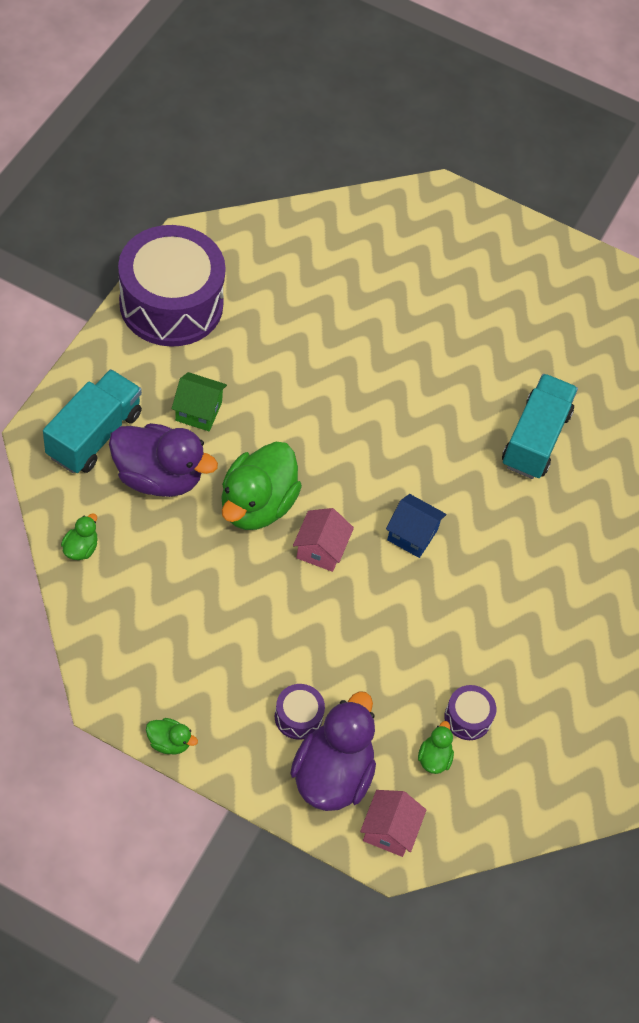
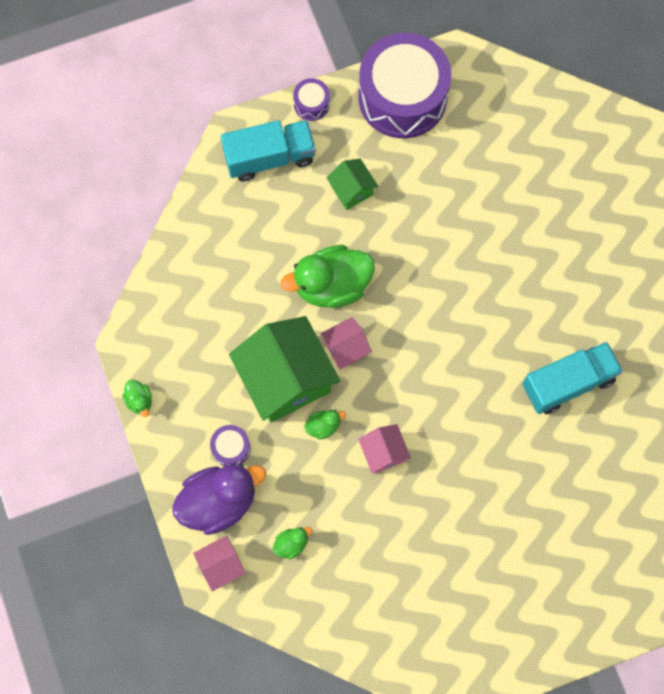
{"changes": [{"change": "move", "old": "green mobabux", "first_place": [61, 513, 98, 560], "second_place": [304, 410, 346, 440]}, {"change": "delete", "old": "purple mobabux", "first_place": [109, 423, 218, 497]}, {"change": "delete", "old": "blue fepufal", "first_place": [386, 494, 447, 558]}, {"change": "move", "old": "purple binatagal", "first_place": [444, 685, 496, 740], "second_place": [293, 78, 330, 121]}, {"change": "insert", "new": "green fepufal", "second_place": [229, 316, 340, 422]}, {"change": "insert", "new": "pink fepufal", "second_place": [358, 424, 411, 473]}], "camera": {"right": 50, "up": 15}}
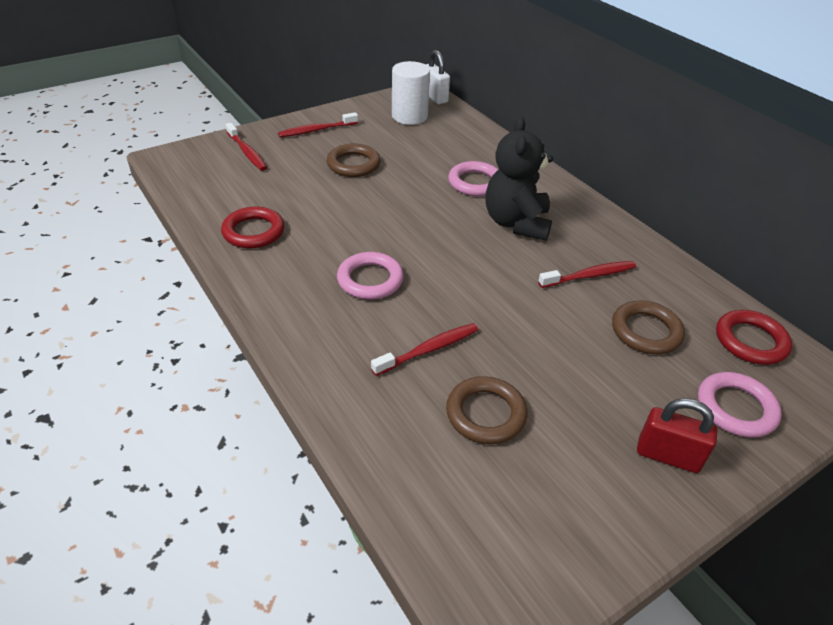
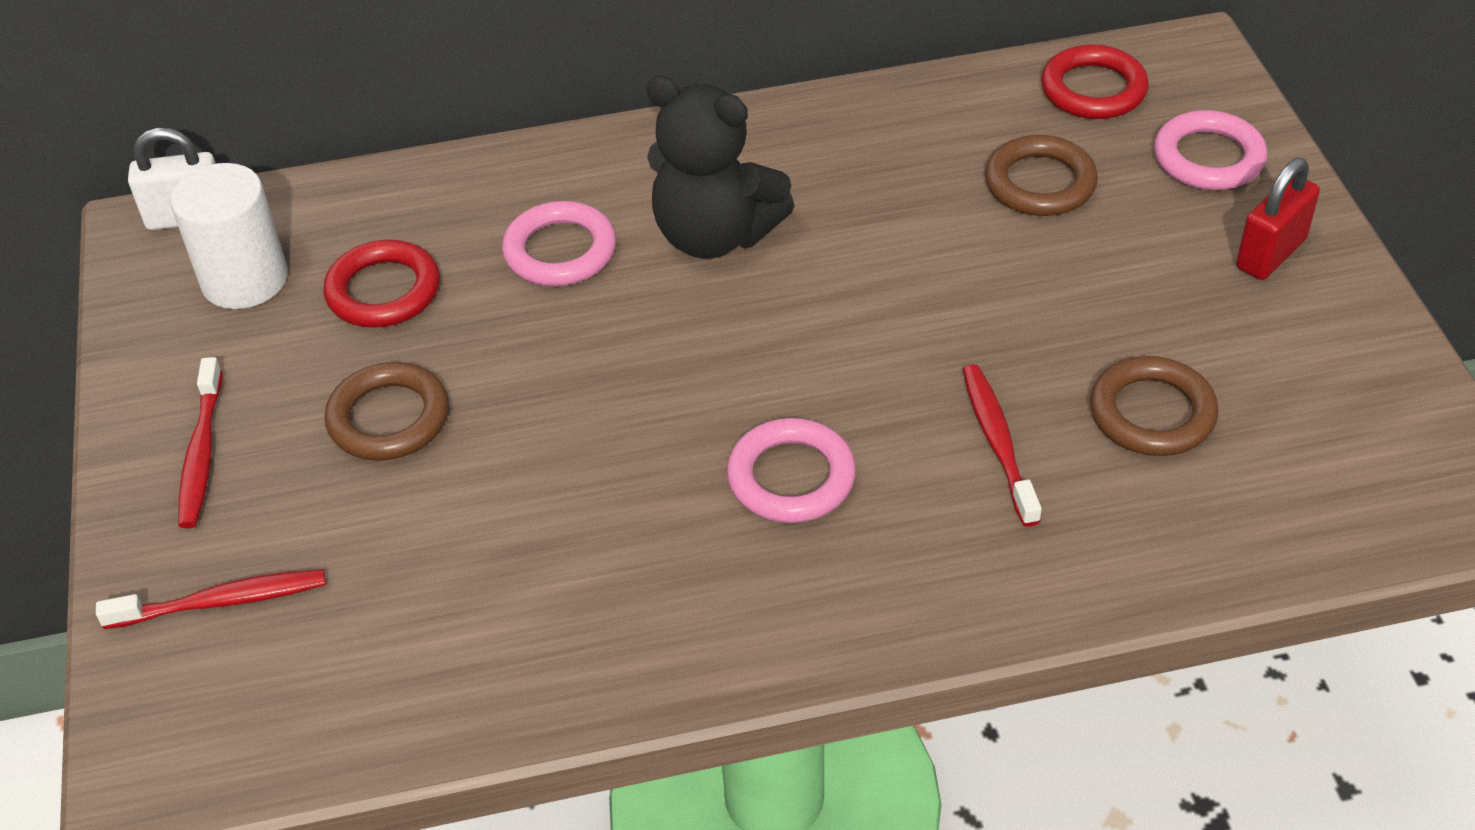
{"changes": [{"change": "move", "old": "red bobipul", "first_place": [221, 207, 284, 248], "second_place": [323, 240, 440, 328]}, {"change": "delete", "old": "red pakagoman", "first_place": [538, 261, 636, 288]}], "camera": {"right": -65, "up": 5}}
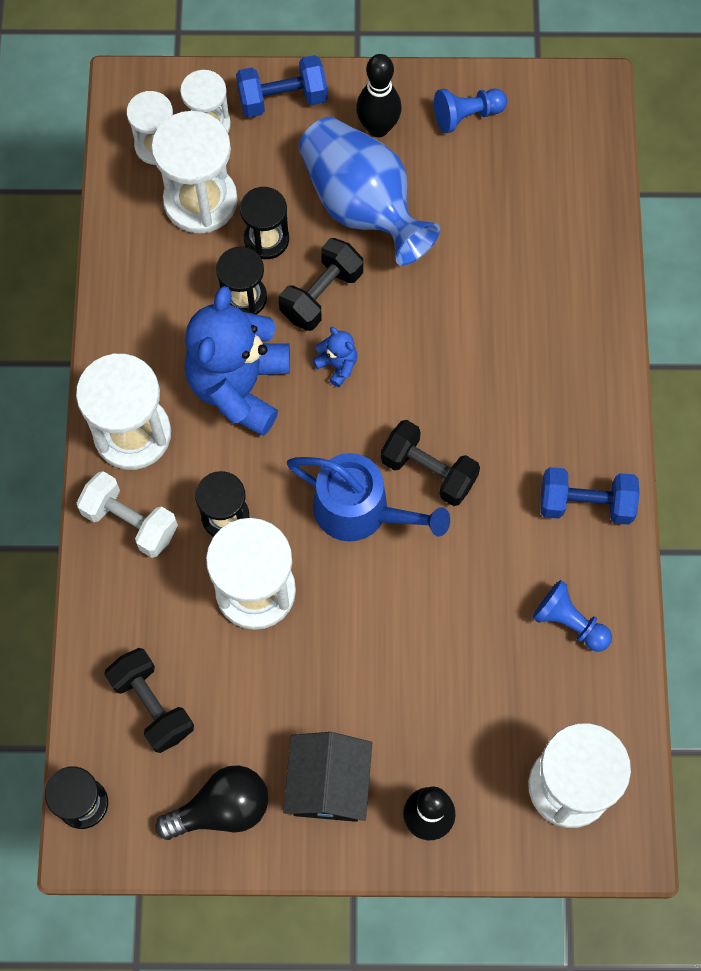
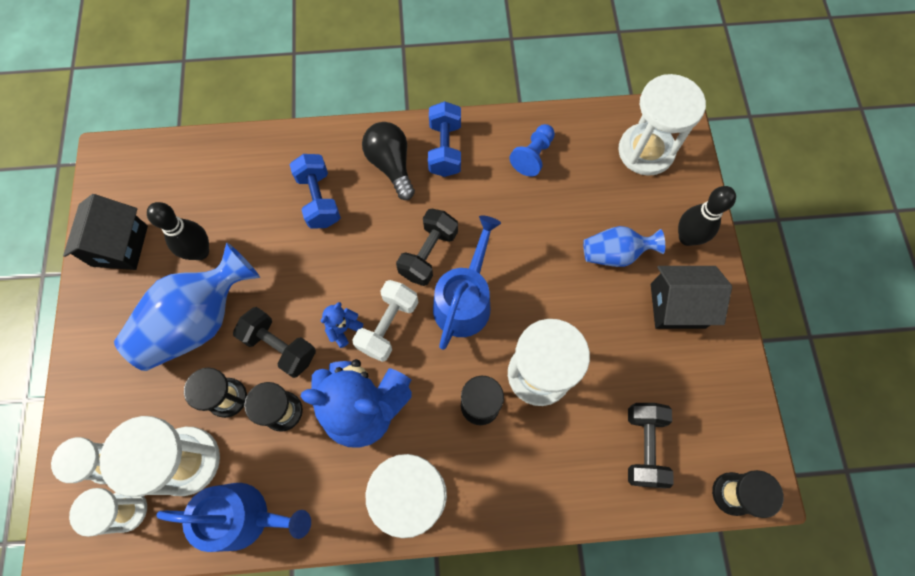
{"changes": [{"change": "move", "old": "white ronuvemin", "first_place": [77, 471, 178, 558], "second_place": [352, 280, 418, 362]}, {"change": "rotate", "old": "black ronuvemin", "first_place": [104, 648, 194, 753], "second_place": [628, 403, 674, 488], "degrees": -45}, {"change": "move", "old": "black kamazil", "first_place": [155, 765, 268, 840], "second_place": [362, 122, 415, 200]}, {"change": "move", "old": "blue ronuvemin", "first_place": [236, 55, 327, 117], "second_place": [290, 154, 341, 229]}, {"change": "move", "old": "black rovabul", "first_place": [356, 54, 401, 137], "second_place": [147, 202, 209, 260]}, {"change": "replace", "old": "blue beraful", "new": "black fepufal", "first_place": [434, 88, 507, 133], "second_place": [63, 194, 148, 270]}, {"change": "insert", "new": "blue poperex", "second_place": [156, 483, 311, 552]}, {"change": "insert", "new": "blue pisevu", "second_place": [583, 226, 665, 267]}], "camera": {"right": -95, "up": 0}}
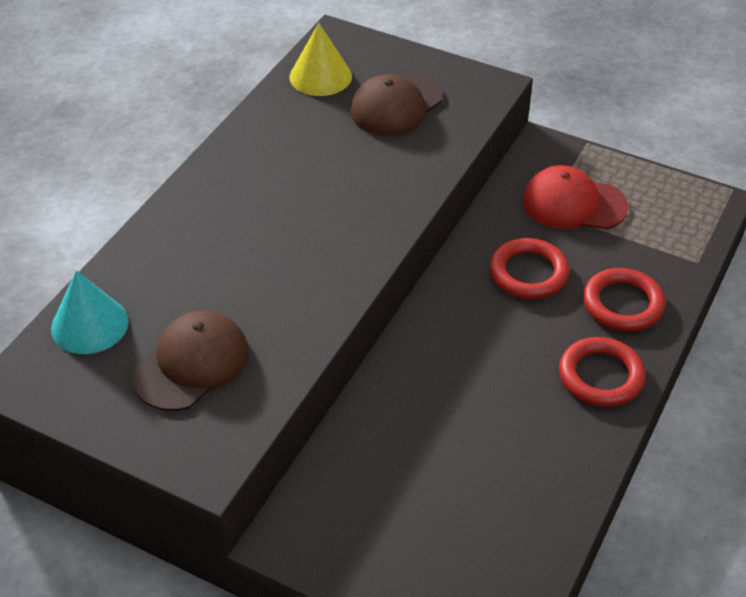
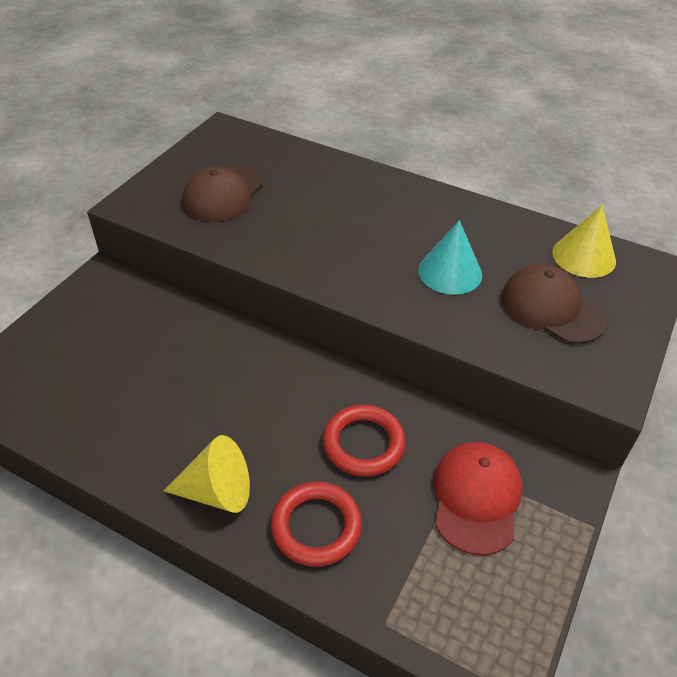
{"changes": [{"change": "move", "old": "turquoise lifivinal", "first_place": [51, 270, 129, 354], "second_place": [418, 220, 482, 295]}, {"change": "rotate", "old": "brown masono", "first_place": [131, 310, 249, 411], "second_place": [182, 166, 263, 222], "degrees": 75}, {"change": "replace", "old": "red bobipul", "new": "yellow lifivinal", "first_place": [559, 337, 646, 407], "second_place": [164, 435, 250, 513]}], "camera": {"right": 90, "up": 0}}
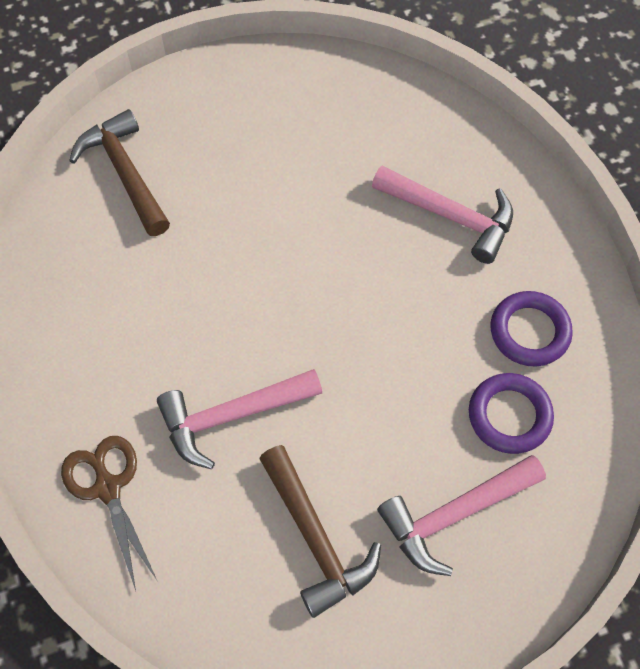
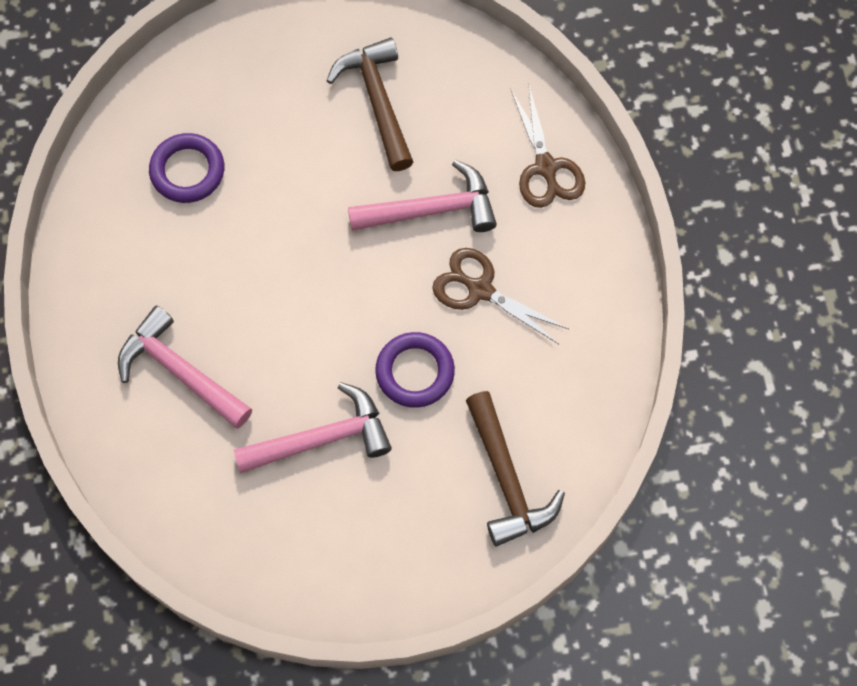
{"changes": [{"change": "move", "old": "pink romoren", "first_place": [377, 455, 546, 576], "second_place": [233, 382, 392, 473]}, {"change": "move", "old": "purple bobipul", "first_place": [491, 291, 573, 366], "second_place": [375, 332, 455, 408]}, {"change": "insert", "new": "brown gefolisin", "second_place": [432, 248, 568, 344]}], "camera": {"right": -170, "up": 5}}
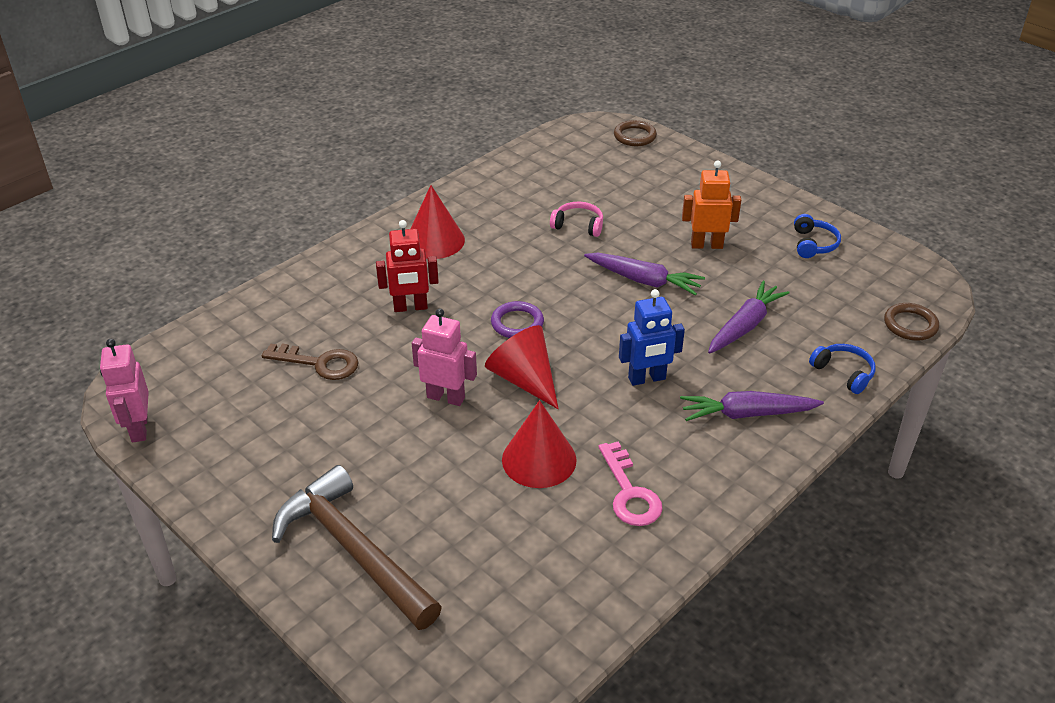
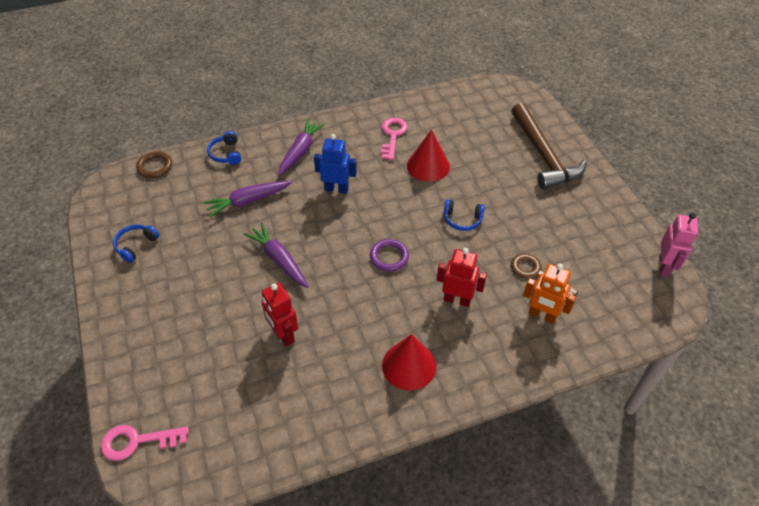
{"changes": [{"change": "replace", "old": "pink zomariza", "new": "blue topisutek", "first_place": [412, 308, 477, 406], "second_place": [444, 200, 485, 231]}, {"change": "delete", "old": "red lifivinal", "first_place": [485, 325, 559, 409]}, {"change": "replace", "old": "pink topisutek", "new": "red zomariza", "first_place": [550, 201, 603, 237], "second_place": [262, 283, 298, 347]}, {"change": "replace", "old": "brown bobipul", "new": "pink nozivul", "first_place": [614, 120, 657, 146], "second_place": [101, 425, 189, 461]}, {"change": "rotate", "old": "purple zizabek", "first_place": [680, 391, 824, 421], "second_place": [278, 119, 325, 176], "degrees": -90}, {"change": "move", "old": "orange zomariza", "first_place": [682, 160, 741, 249], "second_place": [523, 263, 576, 324]}], "camera": {"right": -155, "up": 10}}
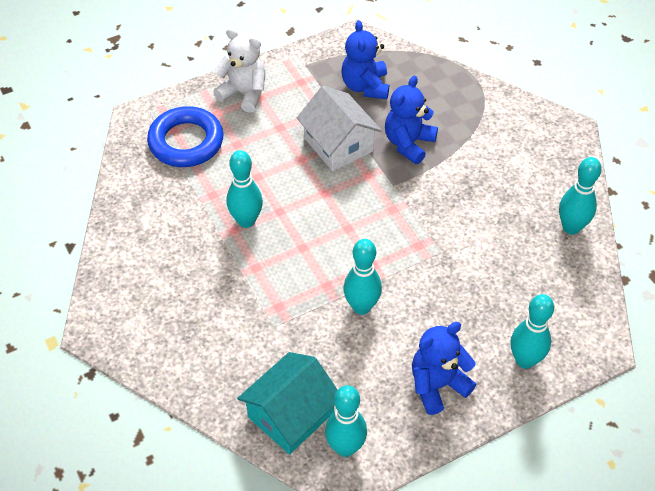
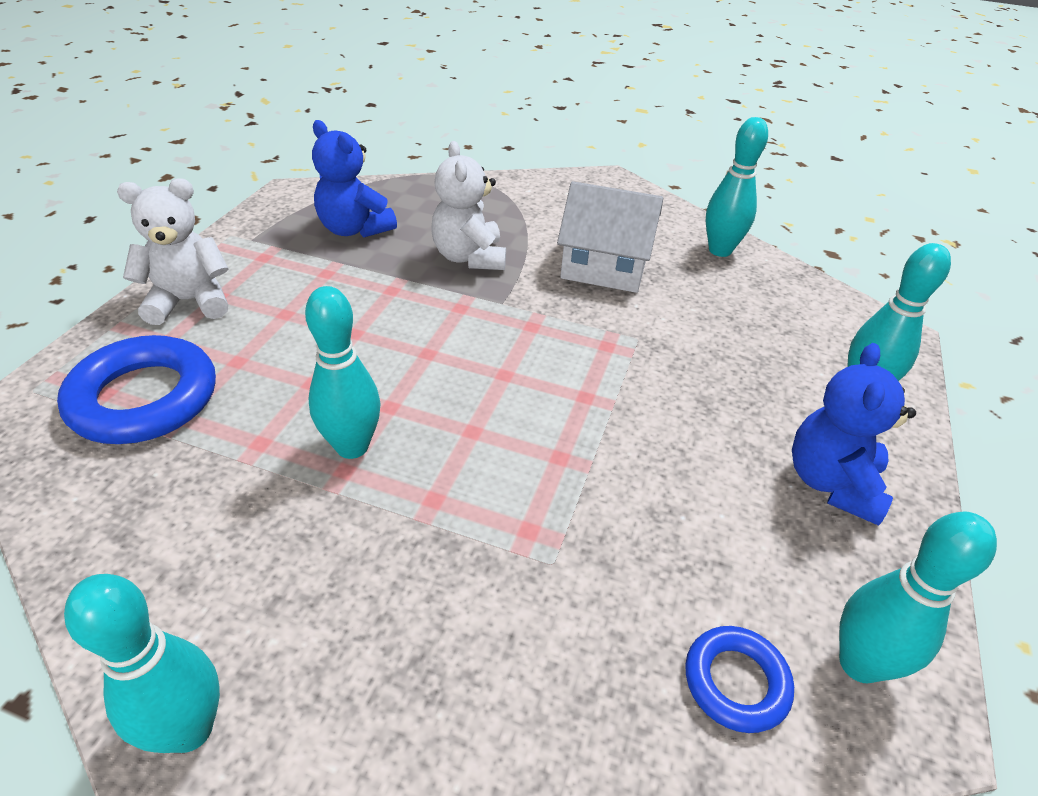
{"changes": [{"change": "replace", "old": "turquoise fepufal", "new": "blue bobipul", "first_place": [237, 352, 338, 455], "second_place": [685, 626, 794, 733]}, {"change": "move", "old": "white fepufal", "first_place": [297, 85, 382, 171], "second_place": [557, 181, 663, 293]}, {"change": "move", "old": "turquoise rovabul", "first_place": [343, 239, 382, 315], "second_place": [64, 574, 220, 753]}, {"change": "recolor", "old": "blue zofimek", "new": "white zofimek", "first_place": [385, 76, 438, 164], "second_place": [431, 141, 506, 270]}], "camera": {"right": -45, "up": -10}}
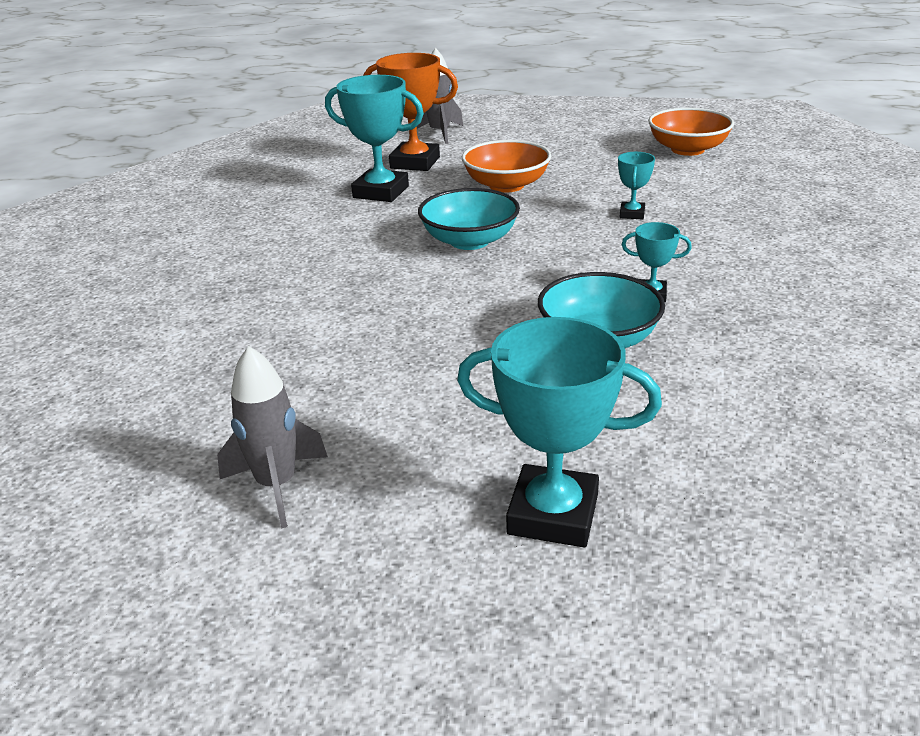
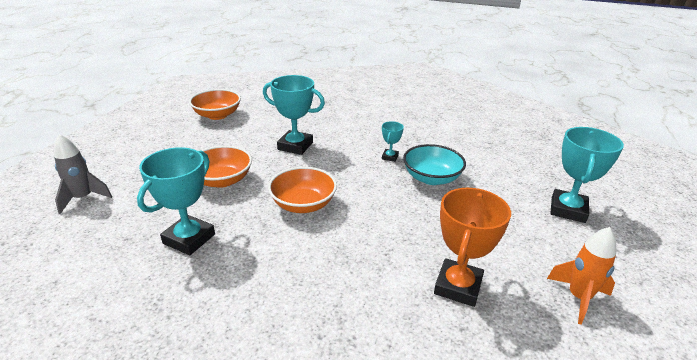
{"changes": [{"change": "recolor", "old": "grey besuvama", "new": "orange besuvama", "first_place": [217, 346, 328, 529], "second_place": [547, 227, 616, 325]}, {"change": "move", "old": "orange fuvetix", "first_place": [363, 53, 458, 171], "second_place": [434, 188, 511, 307]}, {"change": "recolor", "old": "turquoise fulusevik", "new": "orange fulusevik", "first_place": [418, 188, 520, 250], "second_place": [268, 167, 337, 213]}, {"change": "resize", "old": "turquoise fuvetix", "first_place": [618, 152, 655, 219], "second_place": [263, 75, 325, 155], "factor": 1.98}], "camera": {"right": -85, "up": 0}}
